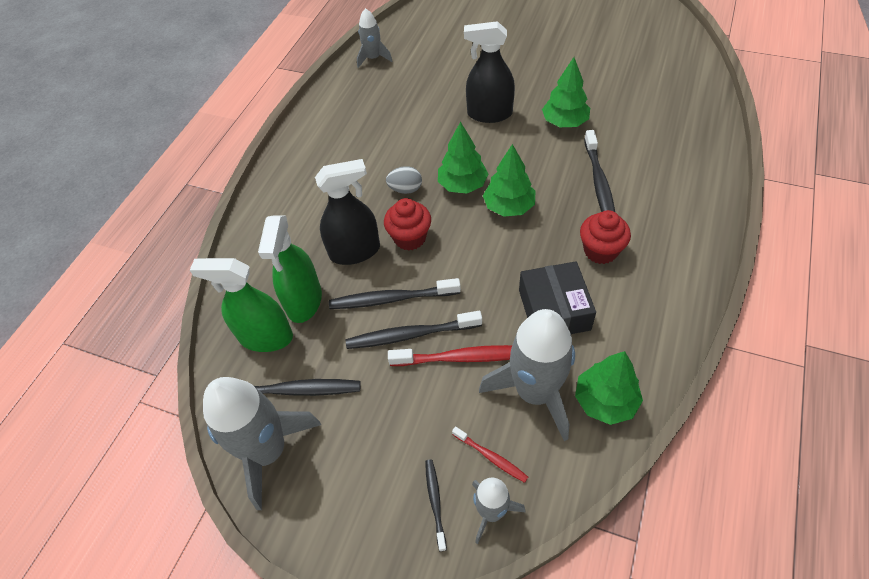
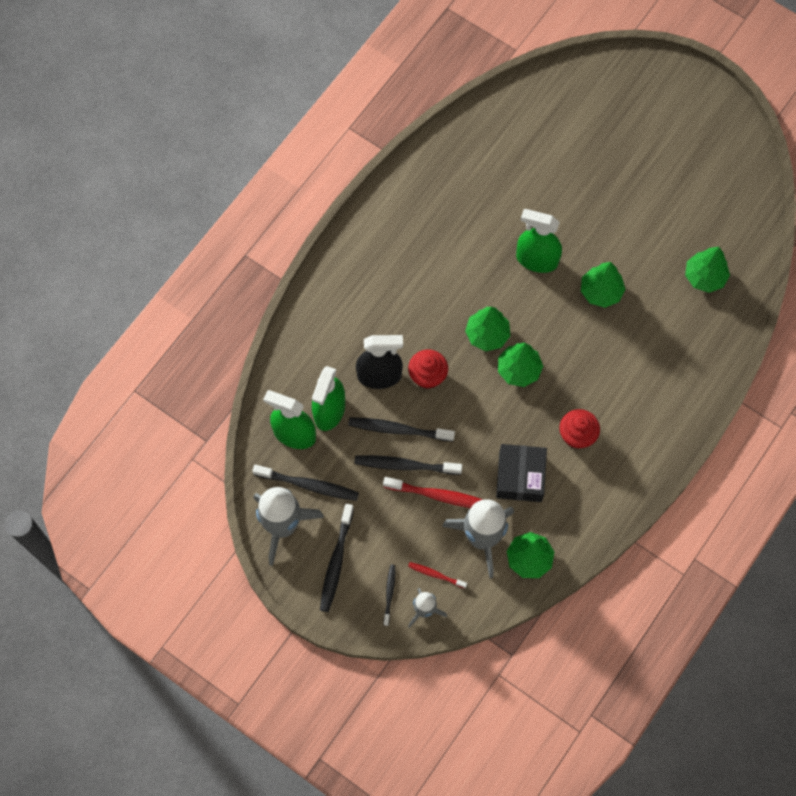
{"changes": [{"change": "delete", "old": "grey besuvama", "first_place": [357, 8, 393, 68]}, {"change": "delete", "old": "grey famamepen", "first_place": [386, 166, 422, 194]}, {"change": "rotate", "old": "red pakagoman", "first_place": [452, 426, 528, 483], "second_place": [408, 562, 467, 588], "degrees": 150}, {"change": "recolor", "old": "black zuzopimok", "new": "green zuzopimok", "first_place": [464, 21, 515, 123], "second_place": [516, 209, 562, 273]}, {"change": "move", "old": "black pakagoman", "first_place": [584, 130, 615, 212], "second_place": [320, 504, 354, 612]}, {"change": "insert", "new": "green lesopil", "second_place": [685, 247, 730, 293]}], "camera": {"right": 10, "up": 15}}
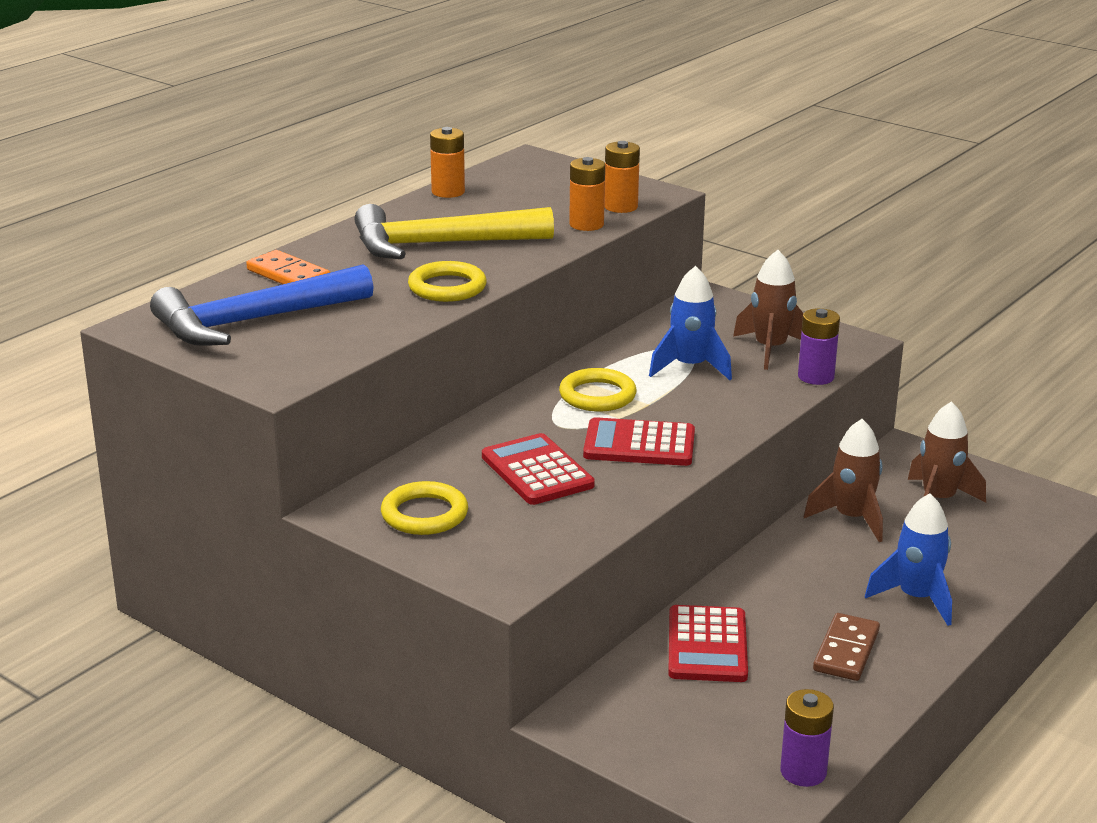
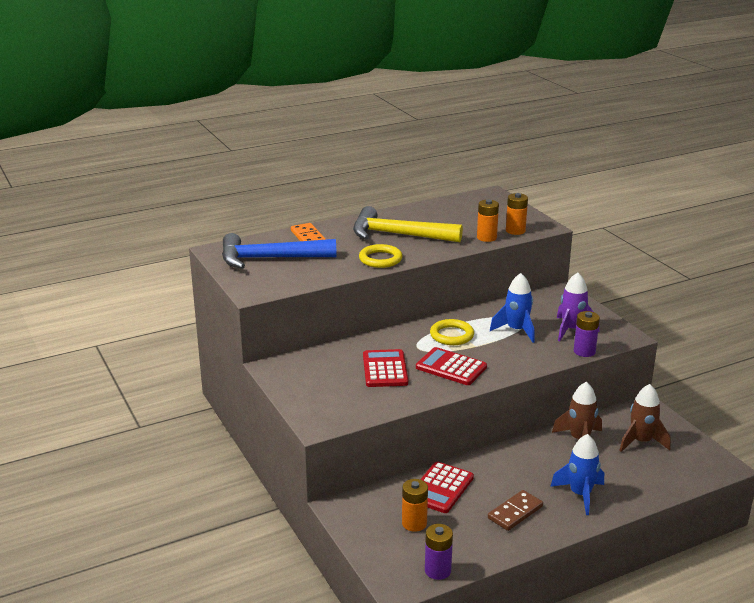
{"changes": [{"change": "delete", "old": "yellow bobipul", "first_place": [381, 481, 468, 535]}, {"change": "move", "old": "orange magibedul", "first_place": [430, 127, 465, 198], "second_place": [402, 479, 428, 532]}, {"change": "recolor", "old": "brown besuvama", "new": "purple besuvama", "first_place": [733, 250, 804, 370], "second_place": [557, 272, 599, 341]}], "camera": {"right": 25, "up": 0}}
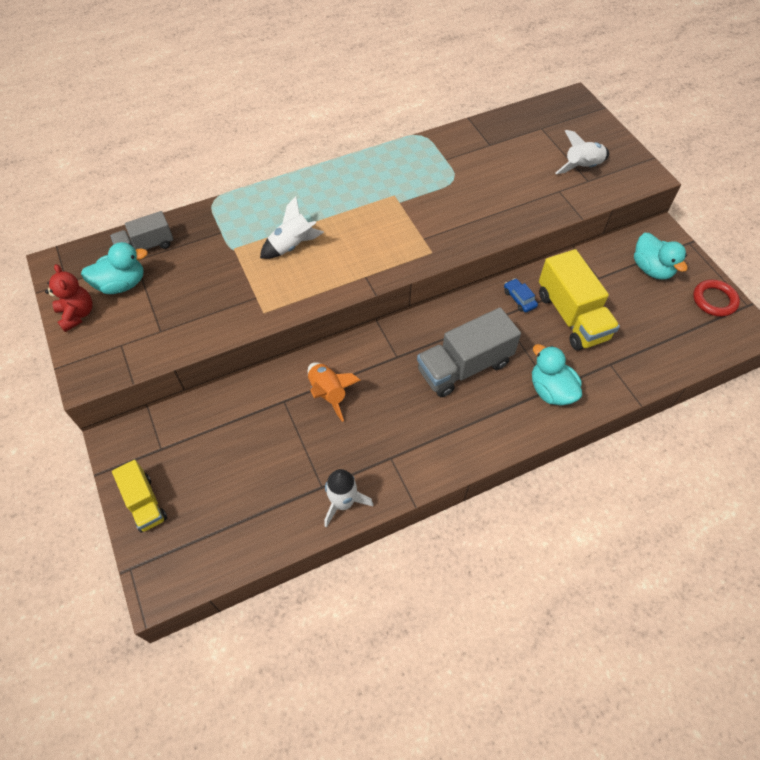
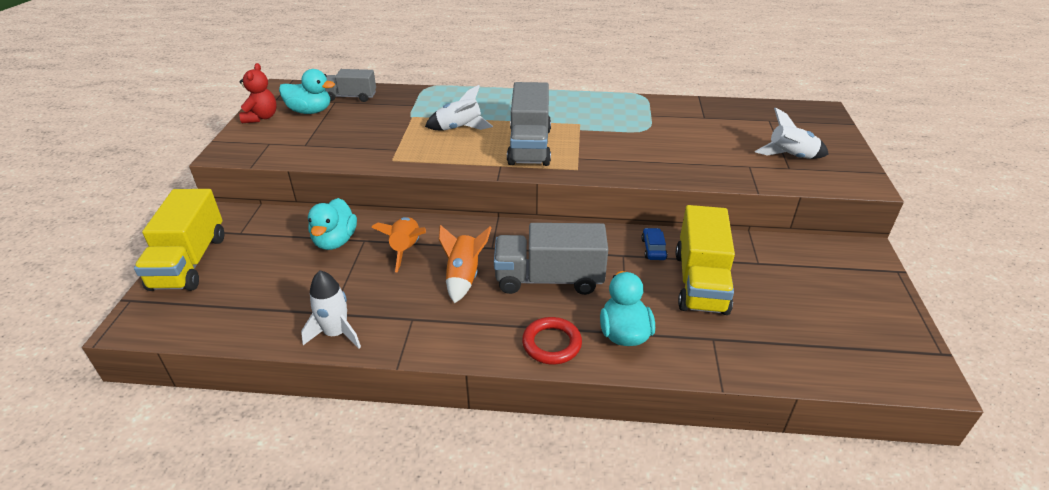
{"changes": [{"change": "resize", "old": "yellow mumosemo", "first_place": [112, 460, 167, 533], "second_place": [134, 189, 224, 291], "factor": 1.66}, {"change": "move", "old": "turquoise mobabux", "first_place": [634, 233, 688, 280], "second_place": [308, 198, 357, 250]}, {"change": "move", "old": "red bobipul", "first_place": [693, 279, 740, 317], "second_place": [522, 317, 582, 364]}, {"change": "insert", "new": "orange besuvama", "second_place": [439, 225, 492, 303]}, {"change": "insert", "new": "grey mumosemo", "second_place": [507, 82, 551, 166]}], "camera": {"right": 30, "up": -20}}
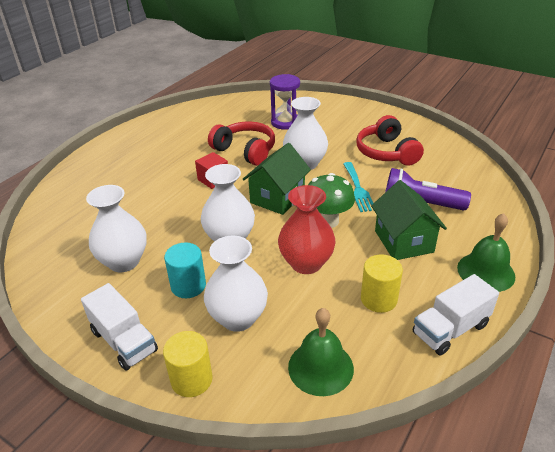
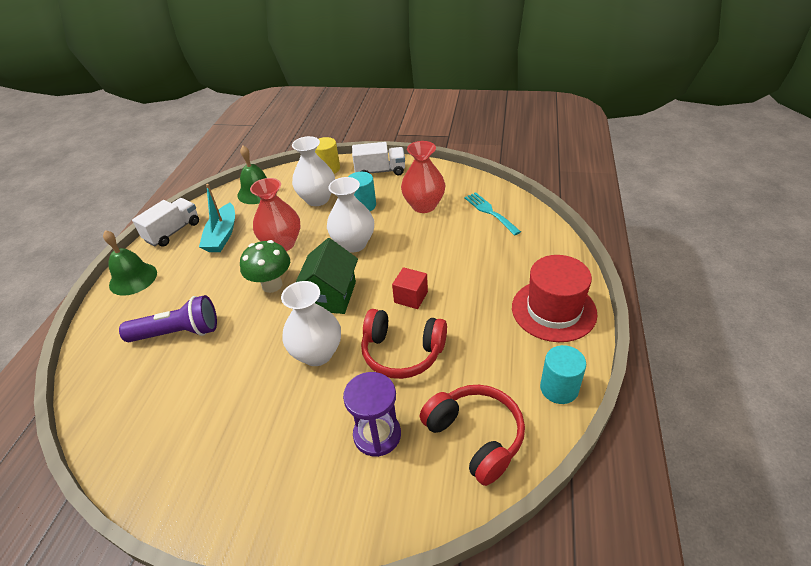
{"changes": [{"change": "rotate", "old": "white mumosemo", "first_place": [81, 283, 158, 370], "second_place": [352, 142, 405, 175], "degrees": 150}, {"change": "recolor", "old": "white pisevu", "new": "red pisevu", "first_place": [86, 185, 147, 272], "second_place": [401, 141, 445, 213]}, {"change": "move", "old": "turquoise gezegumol", "first_place": [343, 162, 374, 212], "second_place": [464, 192, 521, 236]}, {"change": "move", "old": "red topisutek", "first_place": [357, 115, 424, 166], "second_place": [420, 385, 525, 486]}, {"change": "replace", "old": "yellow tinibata", "new": "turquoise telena", "first_place": [361, 254, 403, 313], "second_place": [199, 184, 235, 252]}, {"change": "delete", "old": "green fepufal", "first_place": [371, 180, 447, 260]}, {"change": "insert", "new": "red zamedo", "second_place": [512, 255, 598, 342]}, {"change": "insert", "new": "turquoise tinibata", "second_place": [540, 345, 586, 404]}], "camera": {"right": 160, "up": 5}}
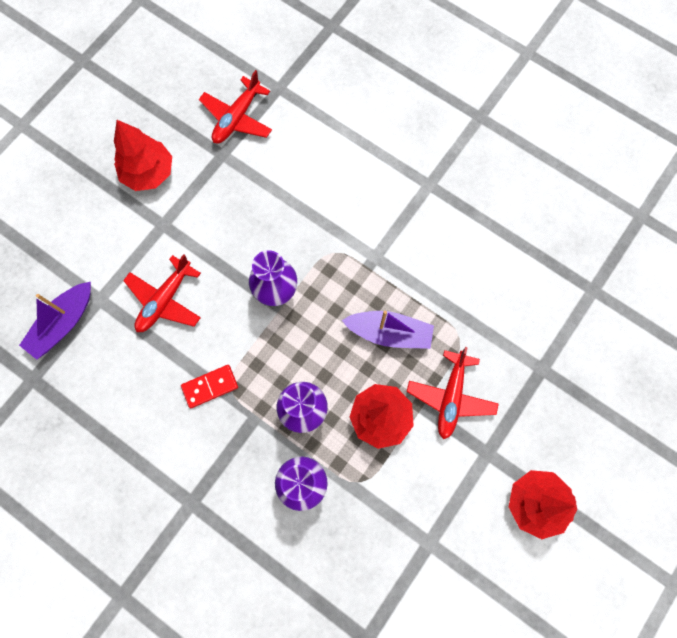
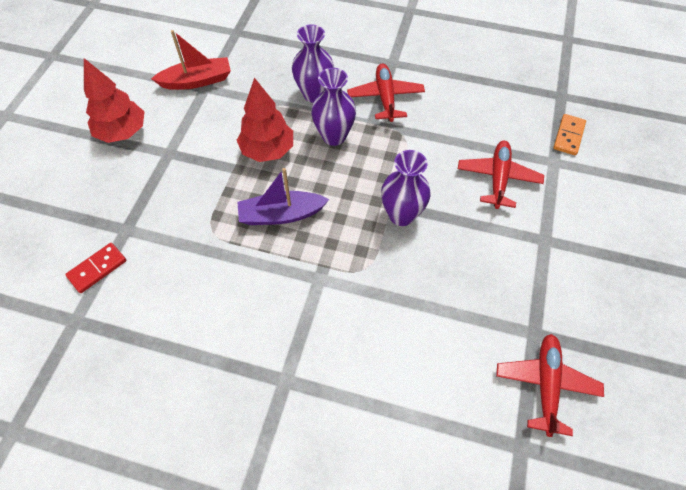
{"changes": [{"change": "replace", "old": "purple telena", "new": "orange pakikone", "first_place": [19, 282, 91, 360], "second_place": [553, 114, 586, 155]}, {"change": "delete", "old": "red lesopil", "first_place": [114, 120, 172, 191]}, {"change": "move", "old": "red pakikone", "first_place": [181, 365, 238, 408], "second_place": [65, 243, 126, 293]}, {"change": "move", "old": "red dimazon", "first_place": [407, 347, 499, 439], "second_place": [347, 64, 425, 122]}, {"change": "insert", "new": "red telena", "second_place": [151, 30, 231, 90]}], "camera": {"right": 160, "up": -15}}
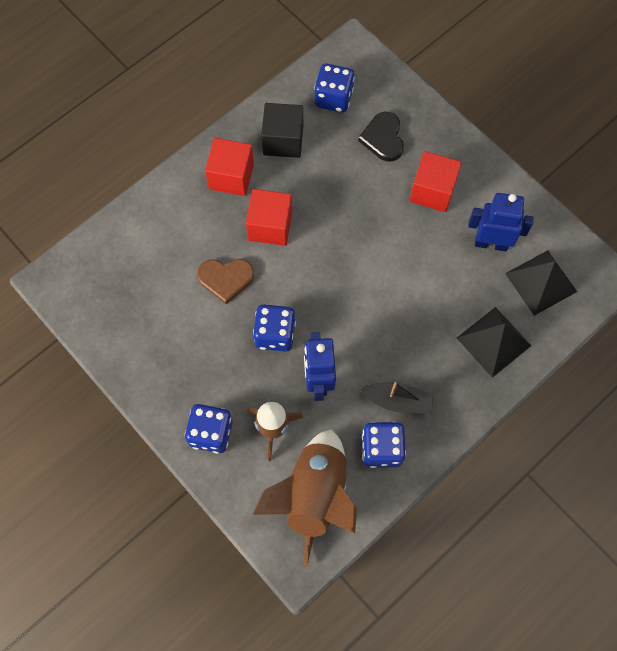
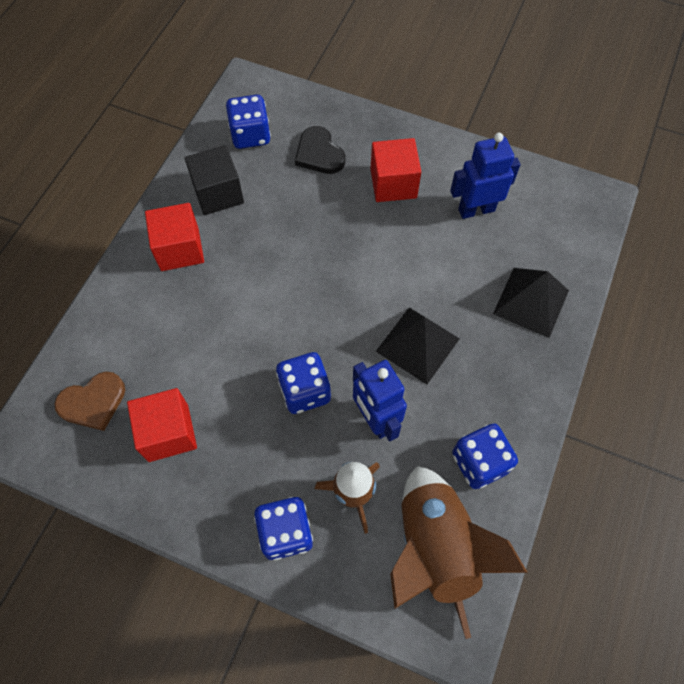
{"changes": [{"change": "move", "old": "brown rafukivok", "first_place": [197, 259, 254, 304], "second_place": [55, 372, 125, 431]}, {"change": "move", "old": "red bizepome", "first_place": [246, 189, 292, 246], "second_place": [127, 388, 197, 462]}, {"change": "delete", "old": "black telena", "first_place": [359, 382, 434, 414]}, {"change": "move", "old": "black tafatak", "first_place": [505, 250, 577, 316], "second_place": [376, 307, 460, 384]}], "camera": {"right": -25, "up": -5}}
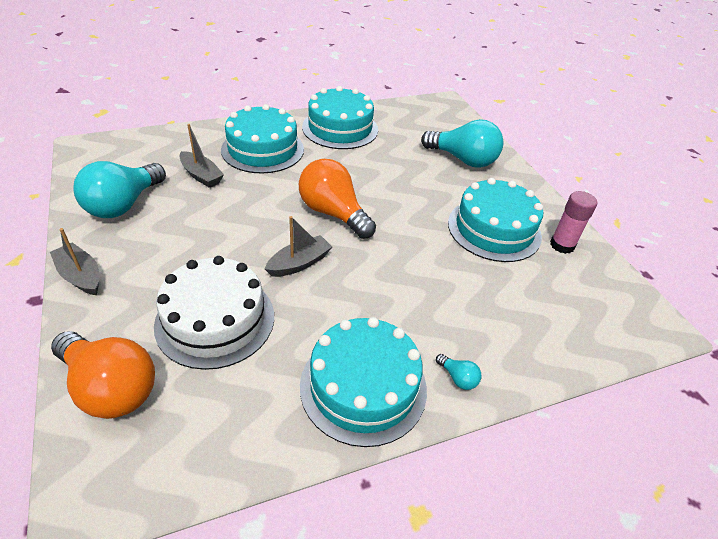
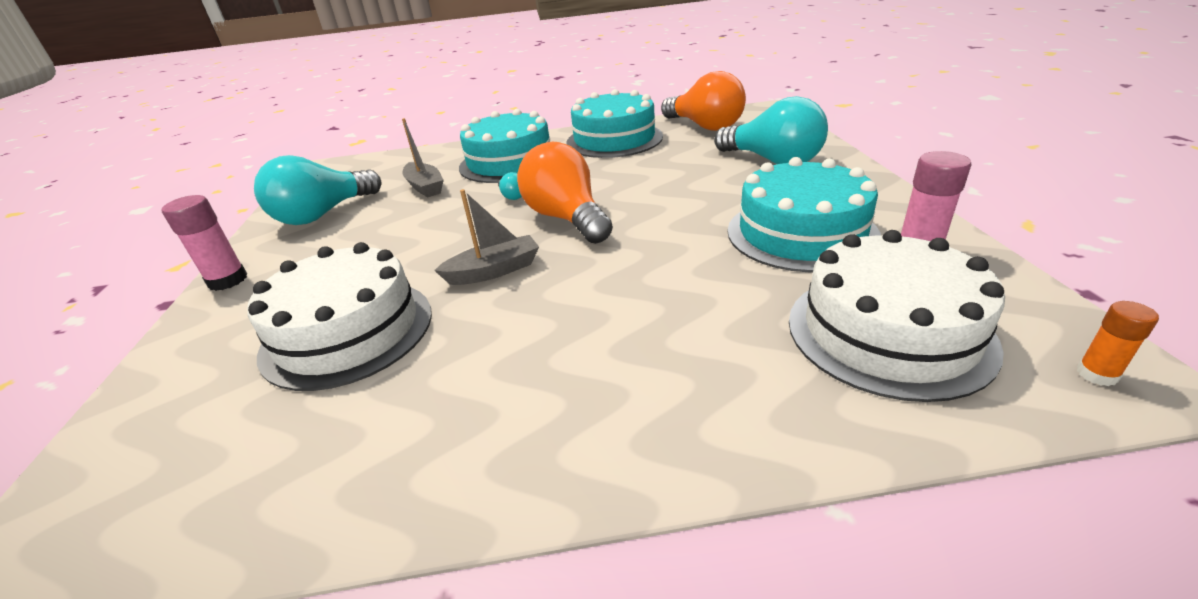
{"changes": [{"change": "replace", "old": "grey telena", "new": "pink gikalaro", "first_place": [50, 228, 99, 295], "second_place": [161, 195, 247, 291]}, {"change": "move", "old": "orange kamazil", "first_place": [51, 331, 155, 419], "second_place": [661, 71, 746, 131]}, {"change": "delete", "old": "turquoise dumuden", "first_place": [300, 317, 427, 447]}, {"change": "move", "old": "turquoise kamazil", "first_place": [436, 354, 482, 390], "second_place": [498, 172, 522, 200]}, {"change": "insert", "new": "white dumuden", "second_place": [789, 230, 1005, 402]}, {"change": "insert", "new": "orange gikalaro", "second_place": [1076, 301, 1159, 386]}], "camera": {"right": 20, "up": -10}}
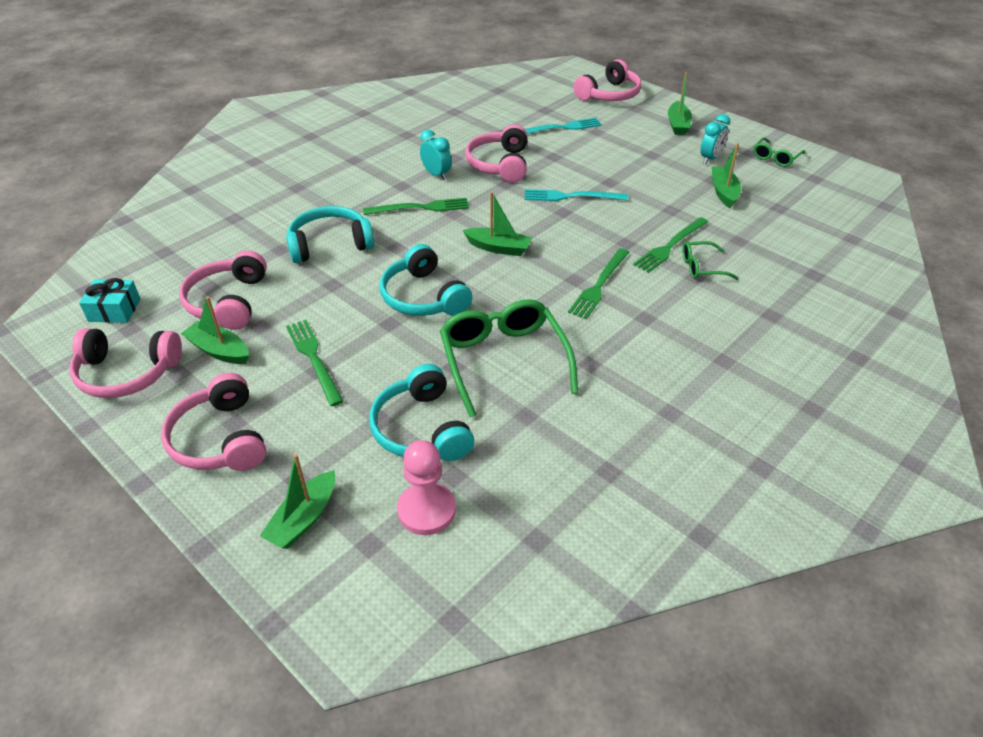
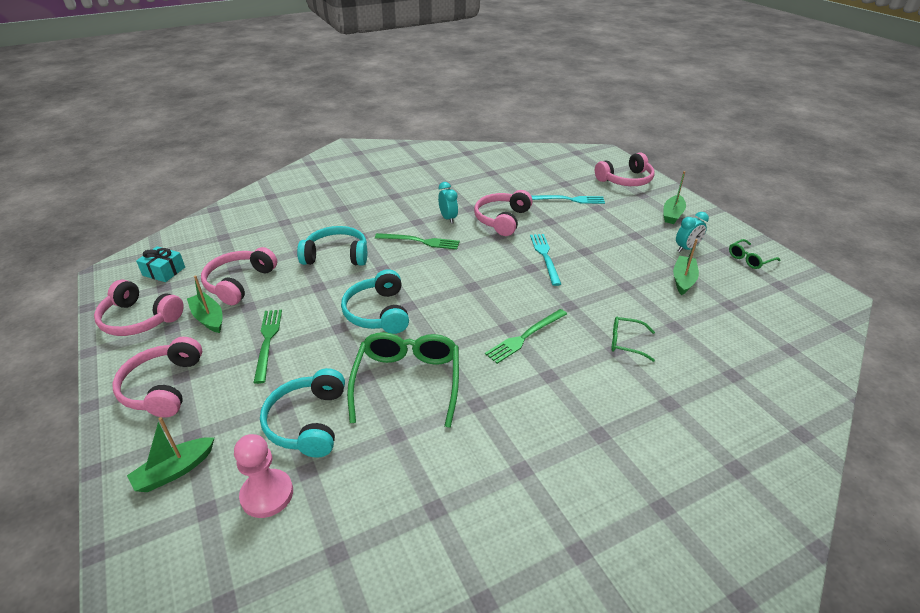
{"changes": [{"change": "delete", "old": "green telena", "first_place": [463, 192, 532, 256]}, {"change": "rotate", "old": "turquoise gezegumol", "first_place": [525, 189, 628, 201], "second_place": [530, 234, 561, 286], "degrees": 60}, {"change": "delete", "old": "green gezegumol", "first_place": [633, 217, 708, 273]}], "camera": {"right": 20, "up": -5}}
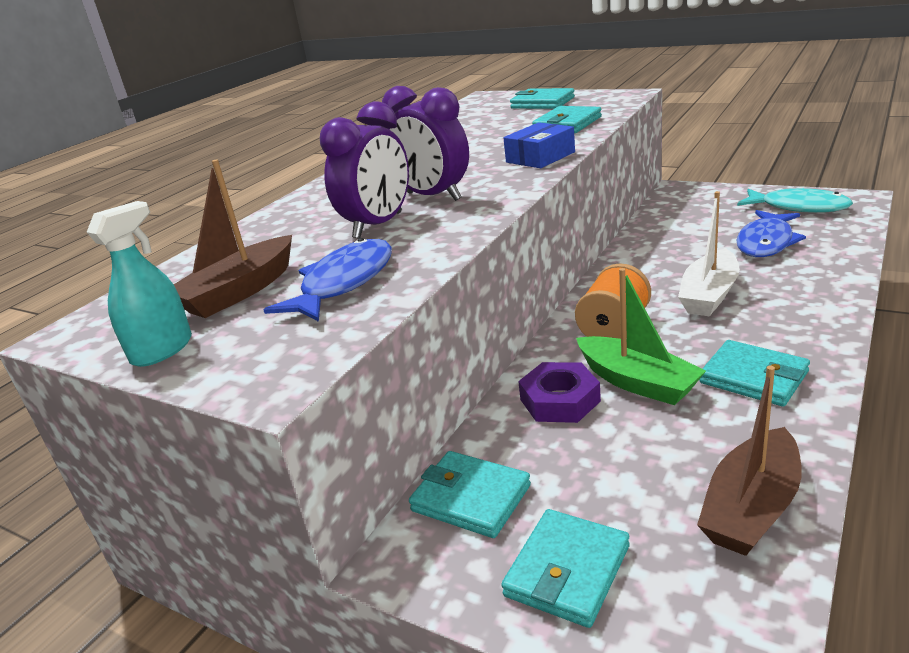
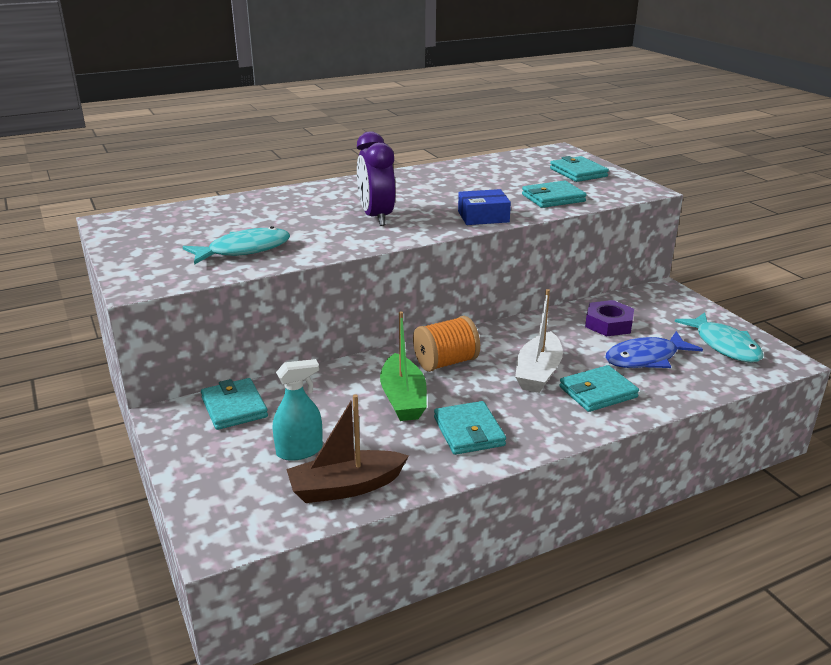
{"changes": [{"change": "move", "old": "turquoise zuzopimok", "first_place": [87, 201, 192, 367], "second_place": [273, 359, 323, 461]}, {"change": "delete", "old": "brown telena", "first_place": [174, 159, 292, 318]}, {"change": "recolor", "old": "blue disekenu", "new": "turquoise disekenu", "first_place": [264, 238, 392, 322], "second_place": [183, 226, 290, 265]}, {"change": "delete", "old": "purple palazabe", "first_place": [320, 101, 409, 238]}, {"change": "move", "old": "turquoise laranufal", "first_place": [501, 509, 630, 628], "second_place": [559, 365, 639, 412]}, {"change": "move", "old": "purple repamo", "first_place": [518, 362, 601, 423], "second_place": [585, 300, 634, 336]}, {"change": "rotate", "old": "white telena", "first_place": [678, 191, 740, 316], "second_place": [515, 289, 563, 393], "degrees": -45}], "camera": {"right": 30, "up": 0}}
